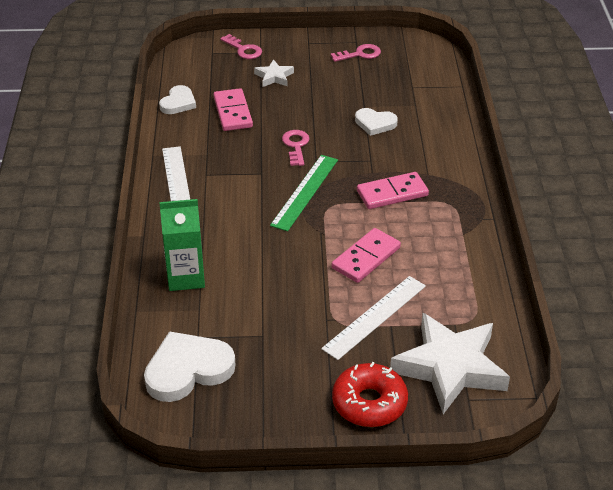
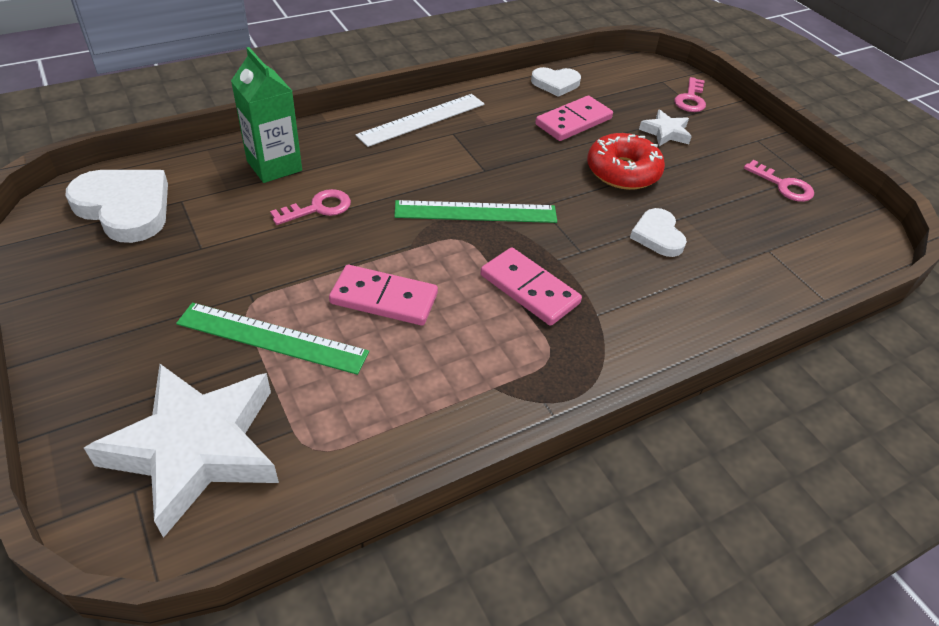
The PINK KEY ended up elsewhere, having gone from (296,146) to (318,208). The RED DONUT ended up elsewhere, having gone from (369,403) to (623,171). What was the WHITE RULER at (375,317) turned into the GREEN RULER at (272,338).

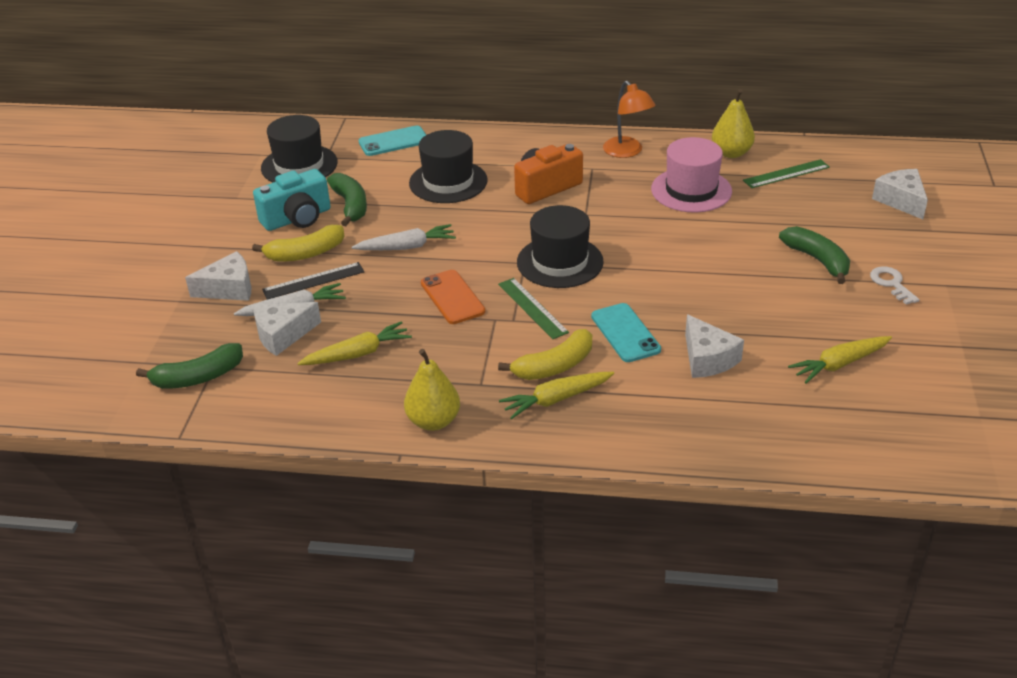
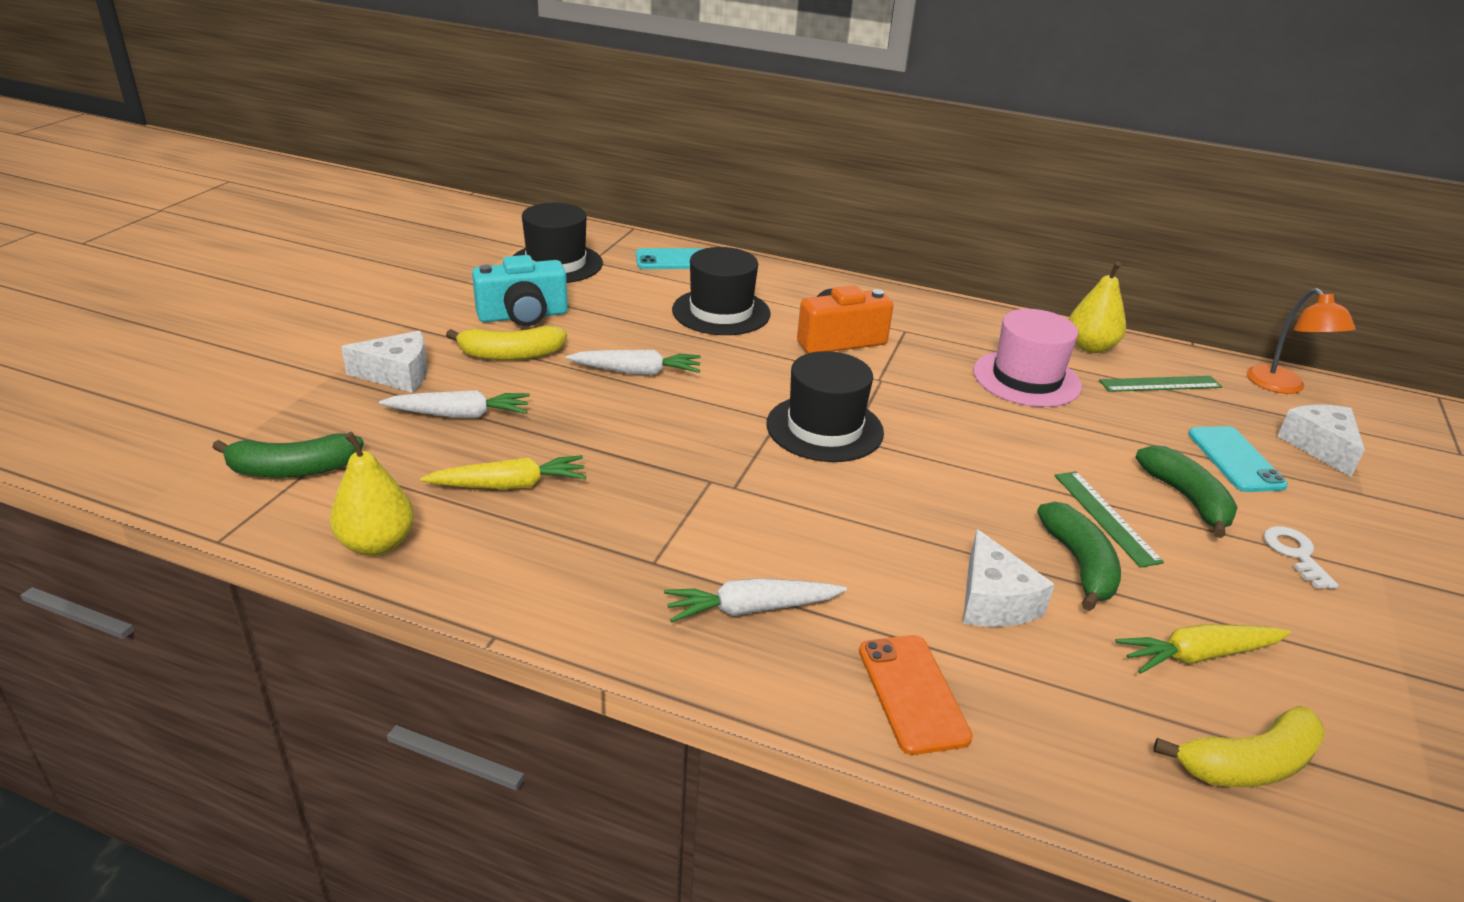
The second view lost the WHITE CHEESE at (282,335). The second view lost the BLACK RULER at (313,281). The GREEN BANANA ended up elsewhere, having gone from (350,205) to (1079,564). The YELLOW PEAR ended up elsewhere, having gone from (433,421) to (377,543). The ORANGE PHONE ended up elsewhere, having gone from (452,297) to (912,693). The GREEN RULER ended up elsewhere, having gone from (532,308) to (1106,517). The YELLOW BANANA ended up elsewhere, having gone from (555,366) to (1248,764). The TURQUOISE PHONE ended up elsewhere, having gone from (625,333) to (1235,459). The ORANGE LAMP ended up elsewhere, having gone from (627,152) to (1283,386). What was the YELLOW CARROT at (556,399) turned into the WHITE CARROT at (751,609).

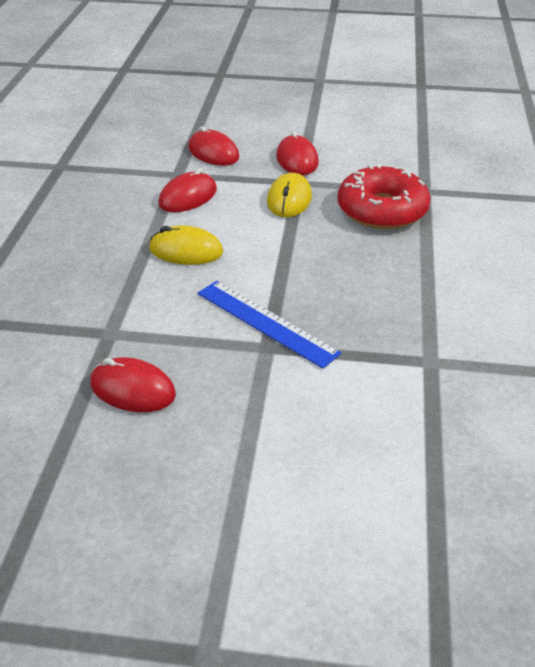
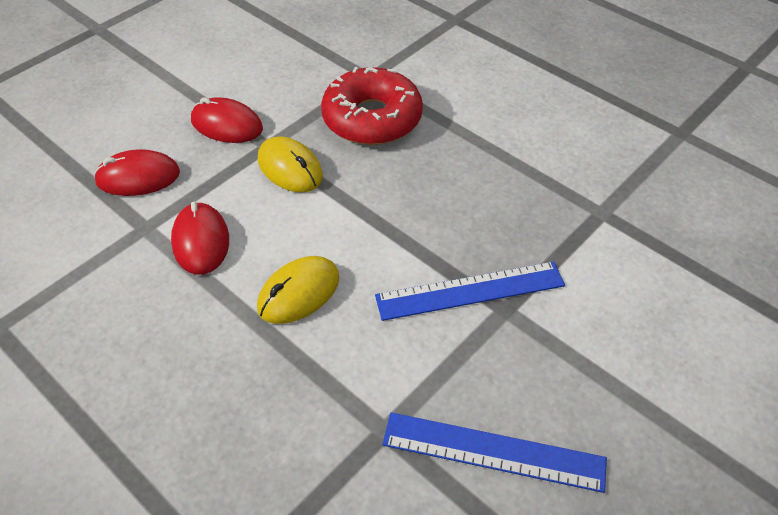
Where the RED MOUSE stood at (133,389), the BLUE RULER came to stand at (493,451).

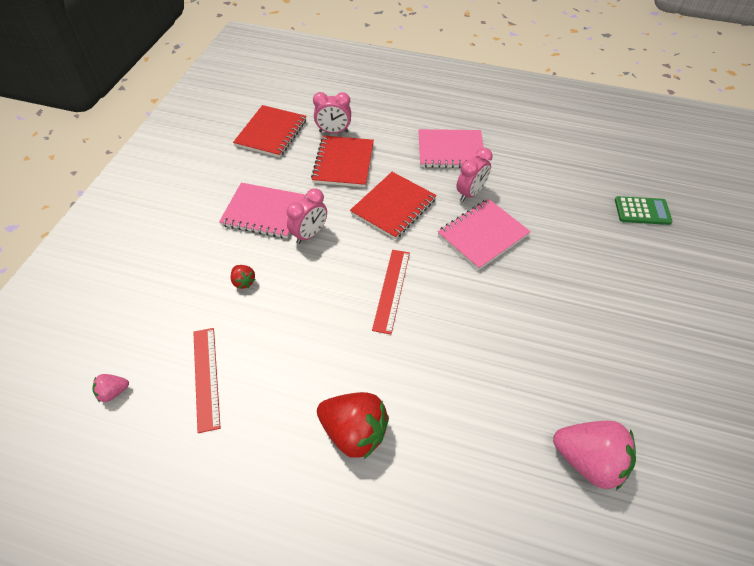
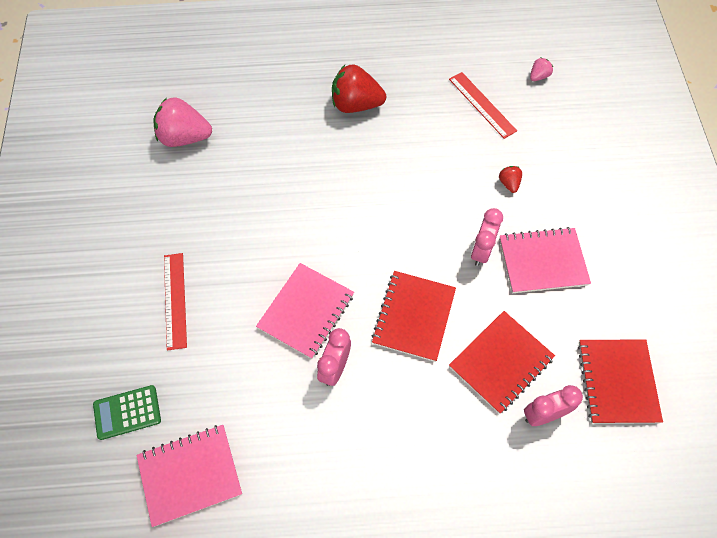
The RED RULER ended up elsewhere, having gone from (391,290) to (175,300). The PINK NOTEBOOK ended up elsewhere, having gone from (450,151) to (190,475). The RED STRAWBERRY at (243,282) ended up facing another way, 45 degrees clockwise from before. The RED NOTEBOOK at (343,163) ended up facing another way, 60 degrees clockwise from before.

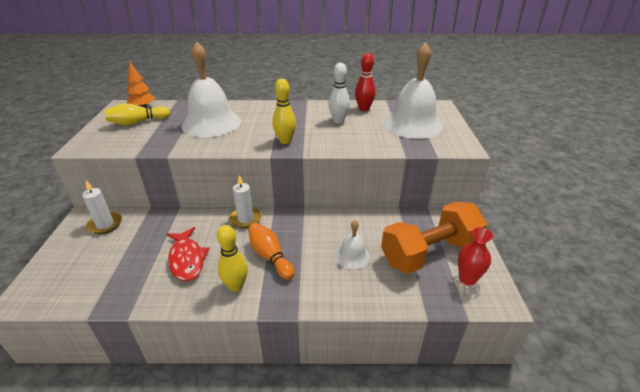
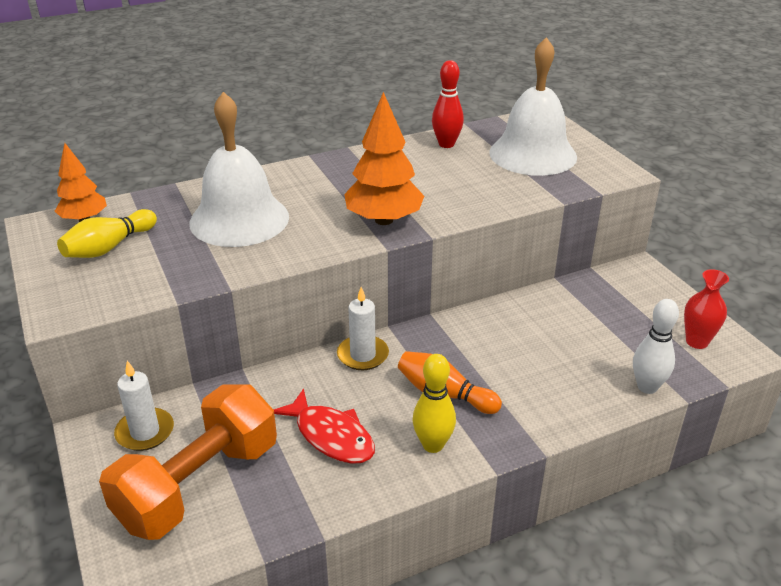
The second view lost the WHITE BELL at (352,256). The WHITE BOWLING PIN ended up elsewhere, having gone from (338,121) to (647,387). The ORANGE DUMBBELL ended up elsewhere, having gone from (429,253) to (198,485). Where the YELLOW BOWLING PIN stood at (285,141), the ORANGE TREE came to stand at (384,220).

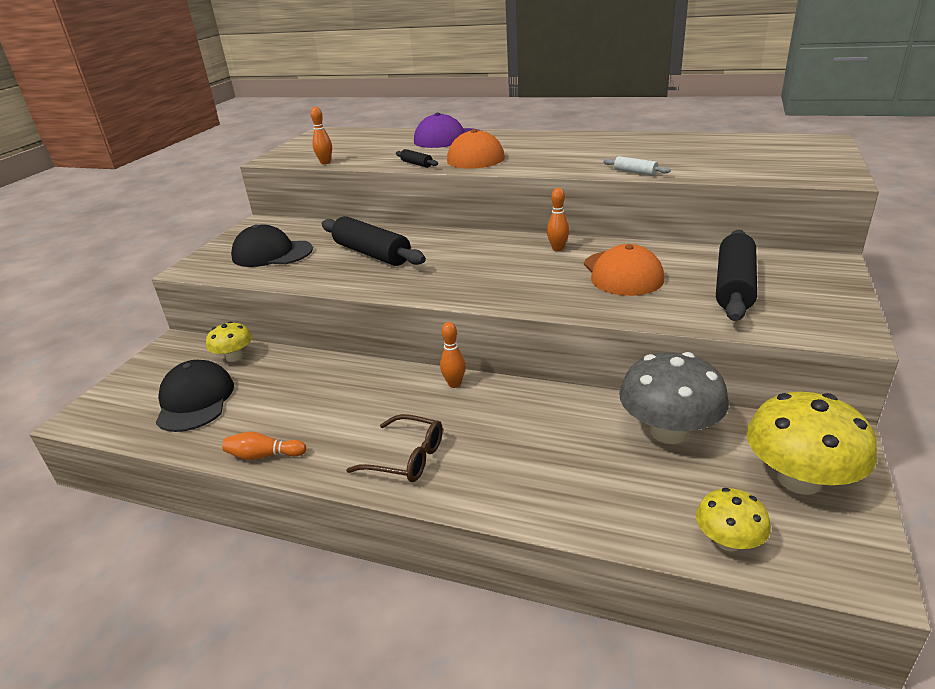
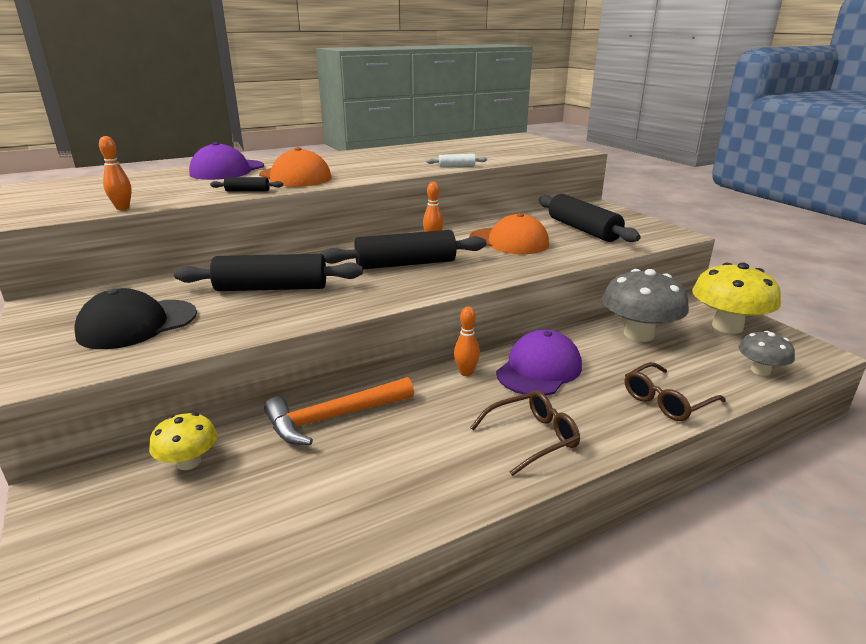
The second view lost the BLACK CAP at (195,400). The second view lost the ORANGE BOWLING PIN at (264,455). The second view gained the ORANGE HAMMER at (334,418). The second view gained the BLACK ROLLING PIN at (405,264). The second view gained the PURPLE CAP at (539,369). The second view gained the BROWN GLASSES at (667,400). What was the YELLOW MUSHROOM at (728,541) turned into the GREY MUSHROOM at (760,370).

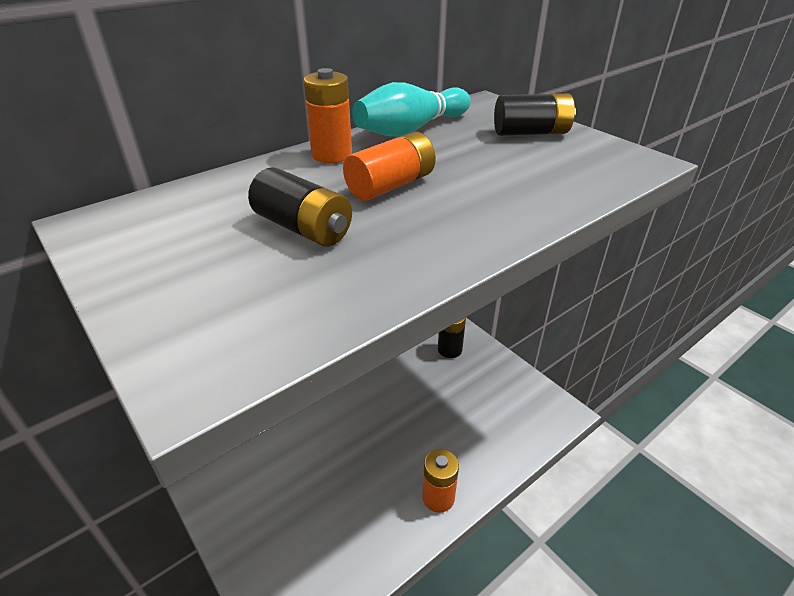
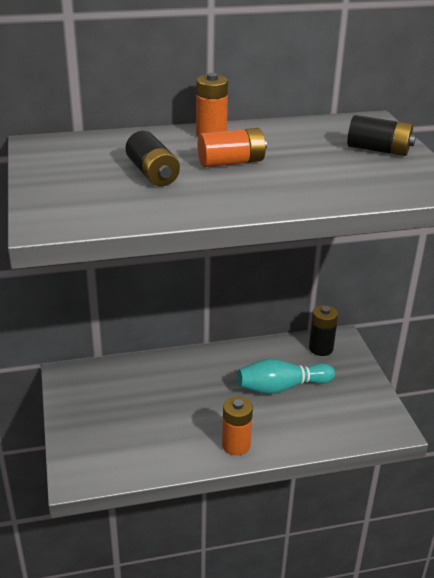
The TURQUOISE BOWLING PIN ended up elsewhere, having gone from (411,129) to (281,387).

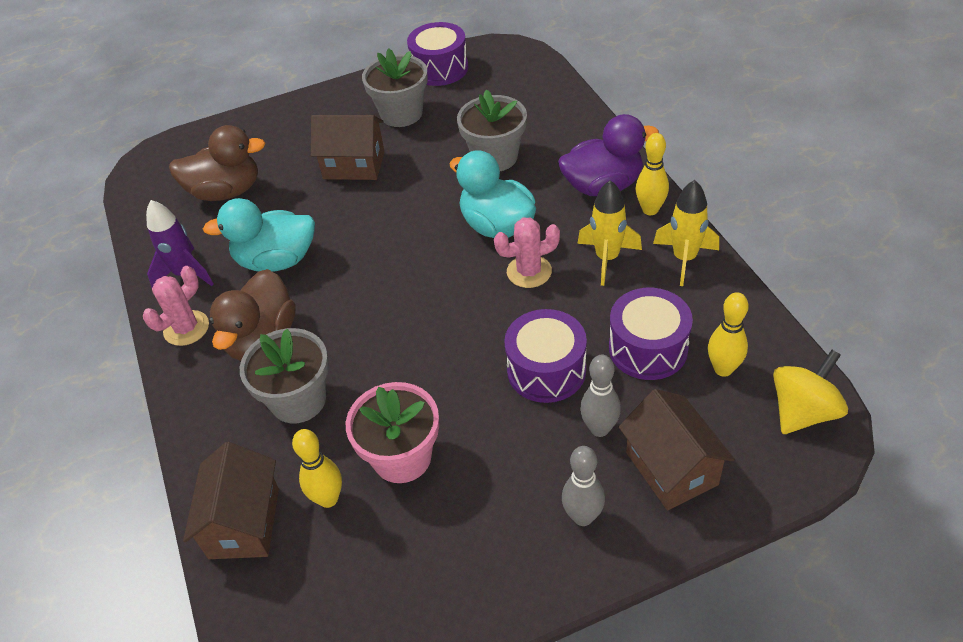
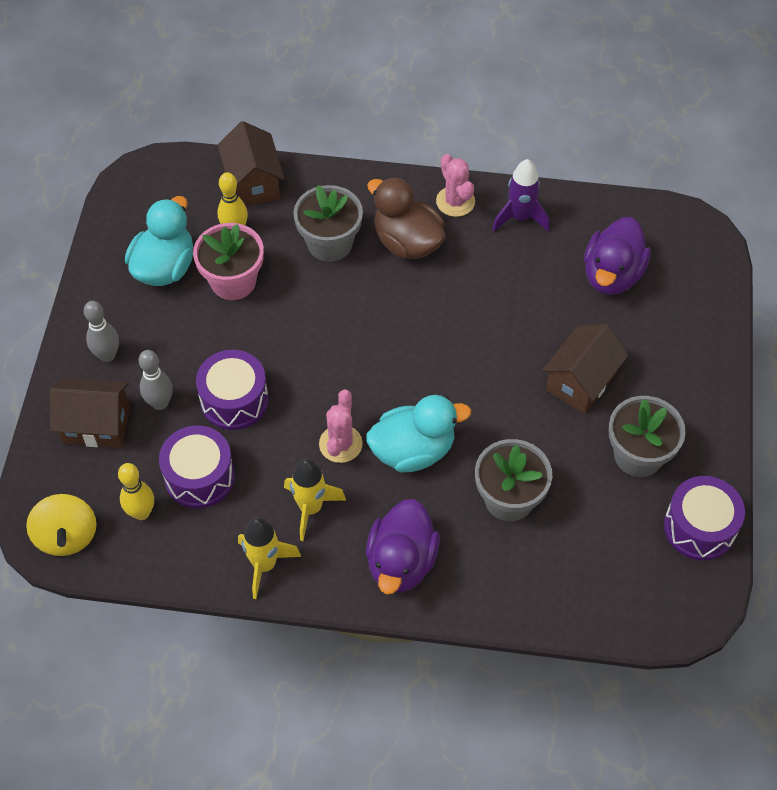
The second view lost the YELLOW BOWLING PIN at (650,210). The TURQUOISE DUCK ended up elsewhere, having gone from (276,260) to (165,267). What was the BROWN DUCK at (226,191) turned into the PURPLE DUCK at (612,275). The BROWN HOUSE at (244,523) ended up facing another way, 45 degrees clockwise from before.

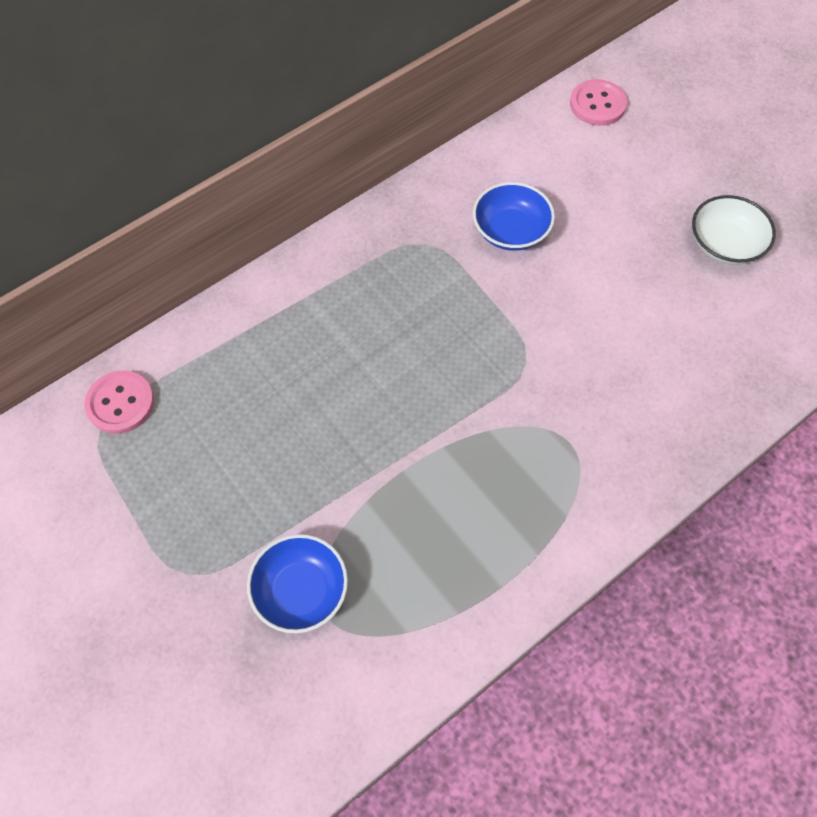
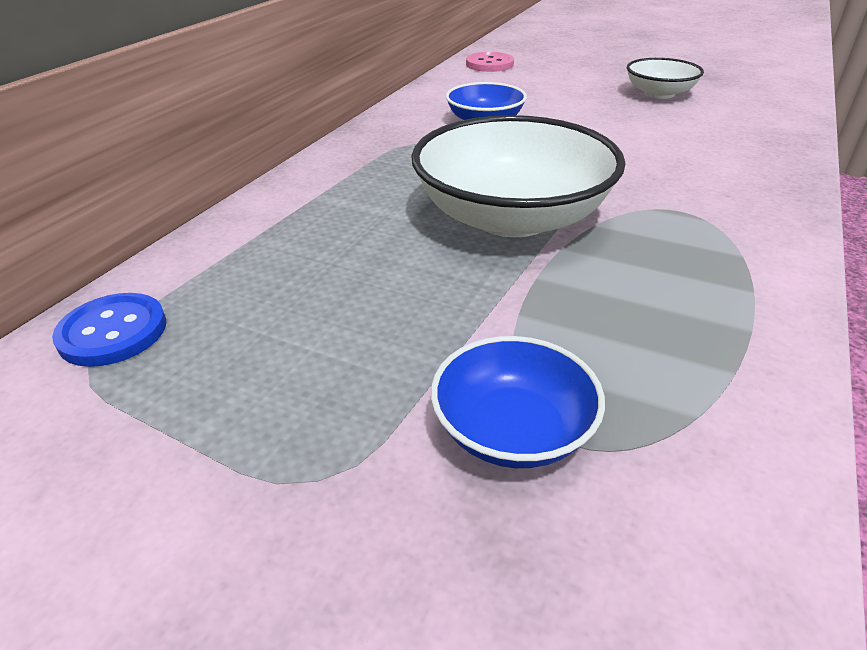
The second view gained the WHITE BOWL at (512,217). What was the PINK BUTTON at (120,403) turned into the BLUE BUTTON at (113,332).

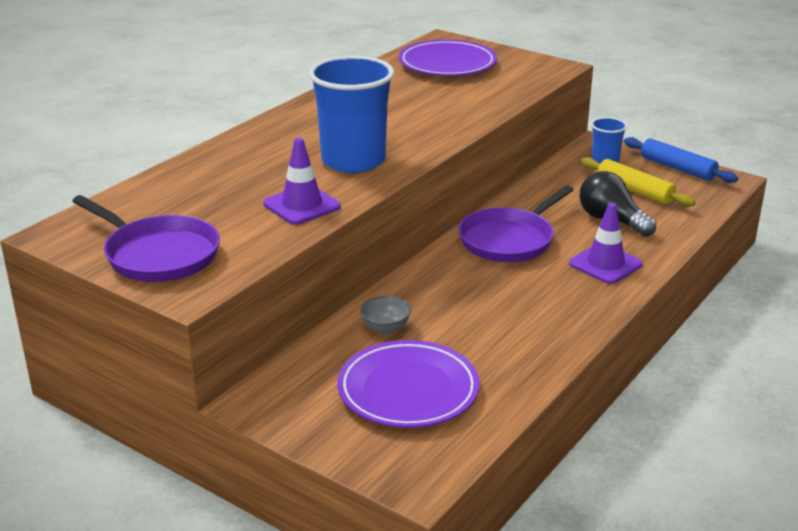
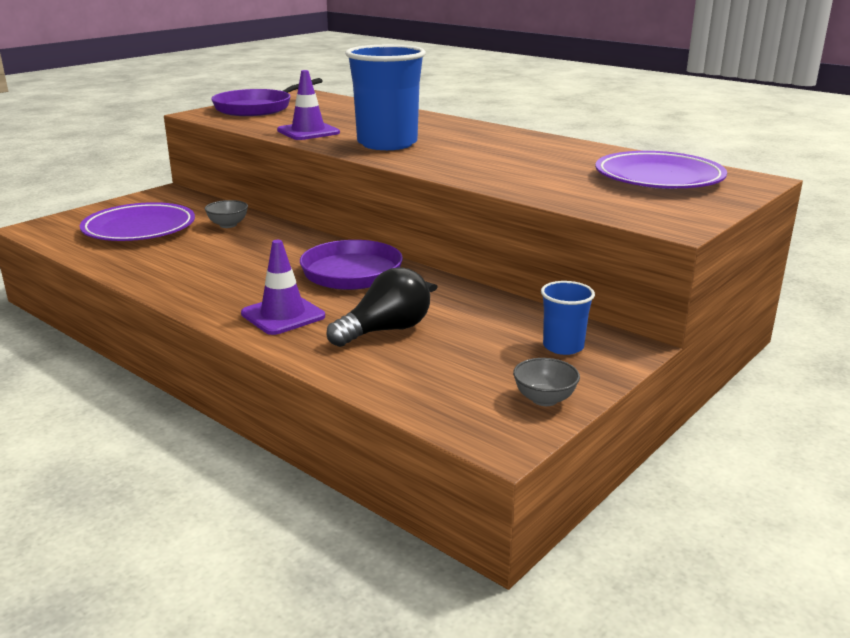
The second view lost the YELLOW ROLLING PIN at (635,190). Where the BLUE ROLLING PIN stood at (677,168), the GREY BOWL came to stand at (544,399).

